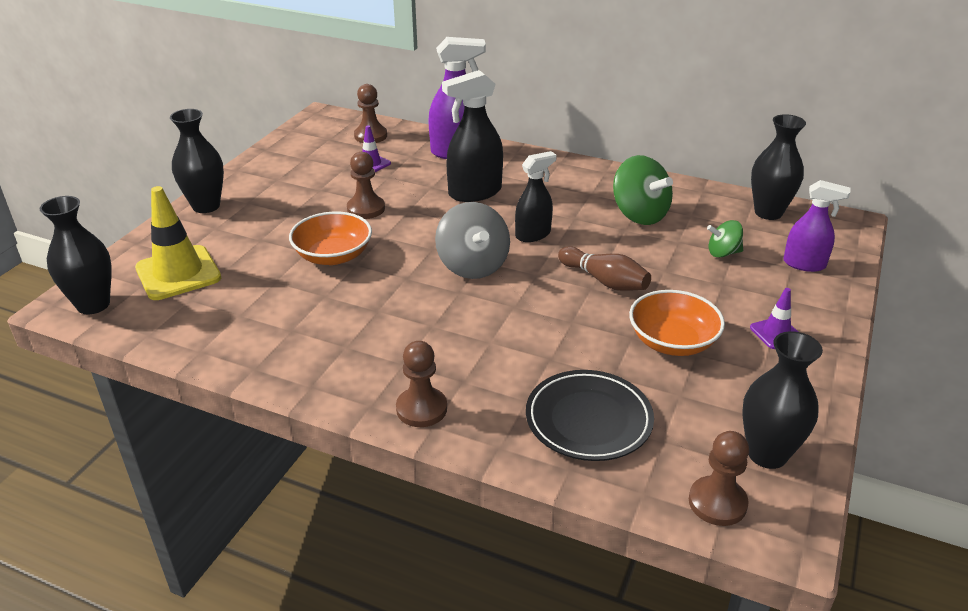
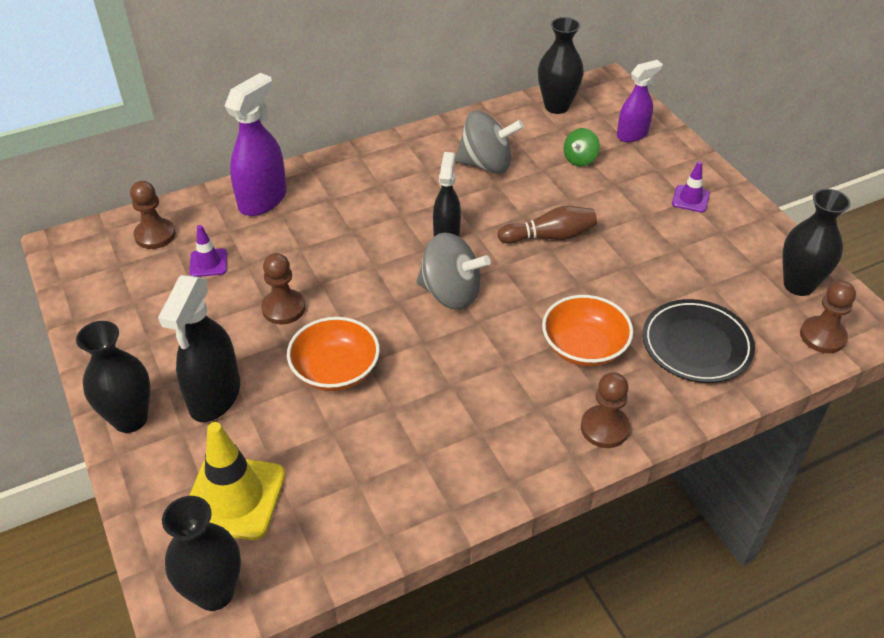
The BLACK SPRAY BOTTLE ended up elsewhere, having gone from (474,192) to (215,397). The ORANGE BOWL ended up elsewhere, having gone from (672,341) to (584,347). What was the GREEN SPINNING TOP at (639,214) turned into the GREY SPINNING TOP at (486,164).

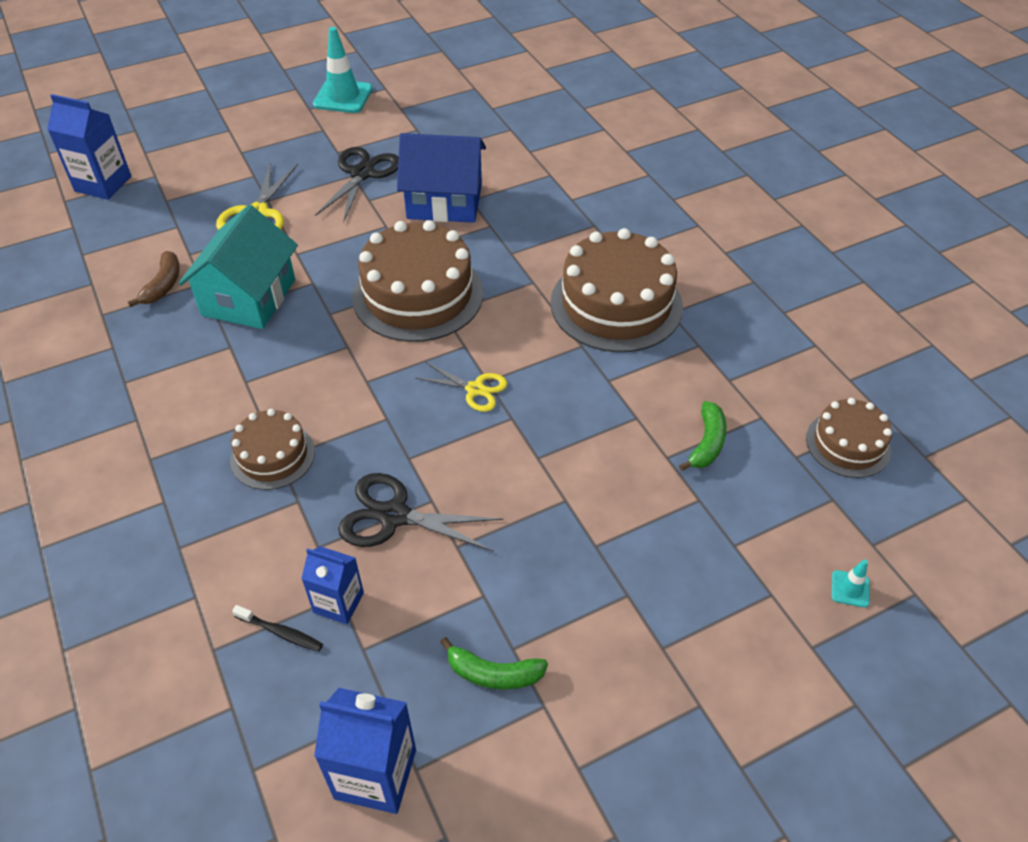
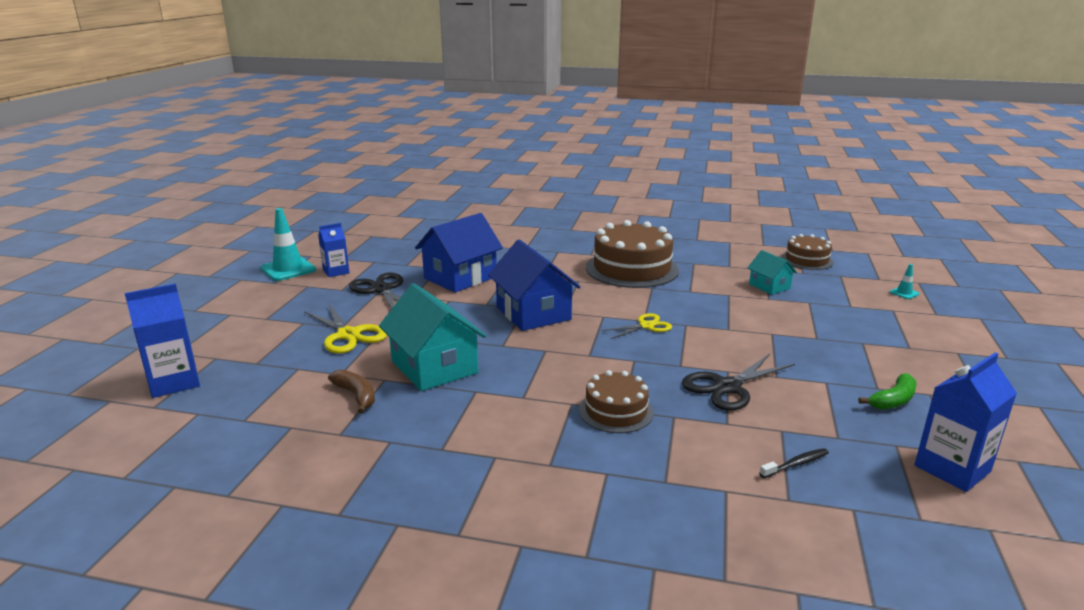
The BLUE CARTON ended up elsewhere, having gone from (338,602) to (336,271). Where the BROWN CAKE stood at (418,295), the BLUE HOUSE came to stand at (533,313). Where the GREEN BANANA stood at (707,443), the TURQUOISE HOUSE came to stand at (769,286).

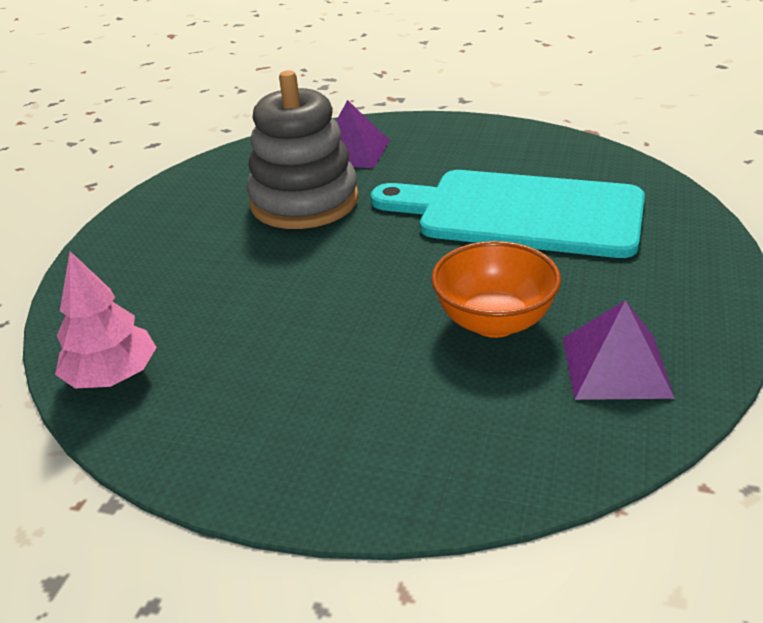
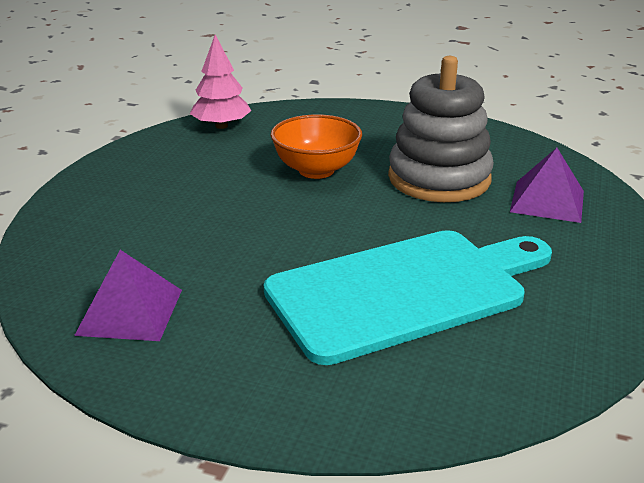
The ORANGE BOWL ended up elsewhere, having gone from (494,322) to (316,170). The TURQUOISE CUTTING BOARD at (520,213) ended up facing another way, 45 degrees clockwise from before.

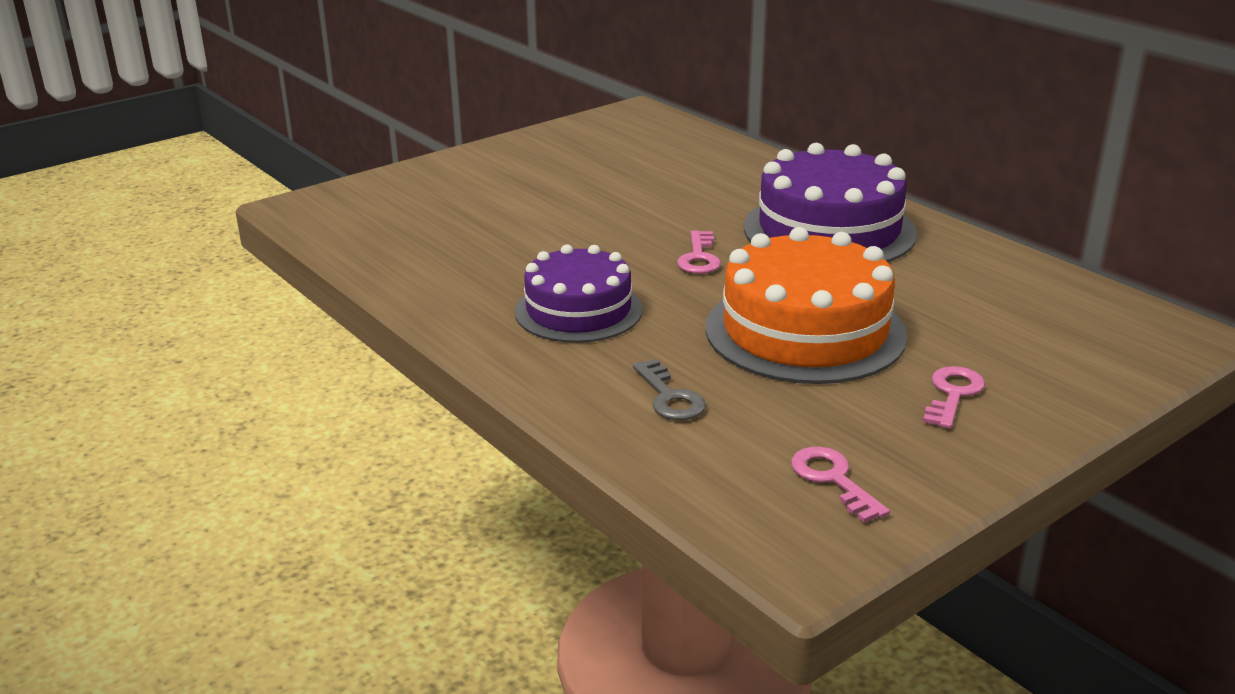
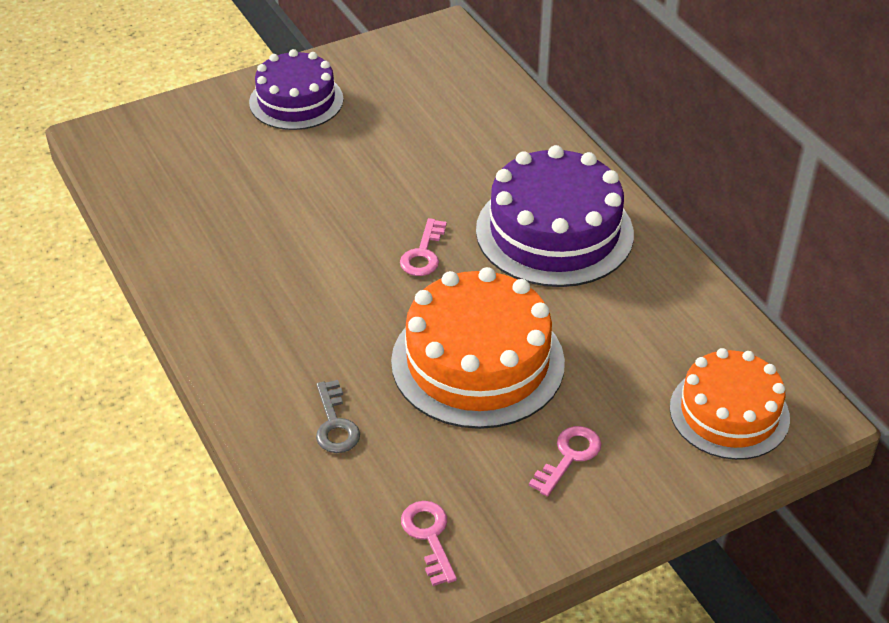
The second view gained the ORANGE CAKE at (729,413). The PURPLE CAKE ended up elsewhere, having gone from (578,310) to (296,101).

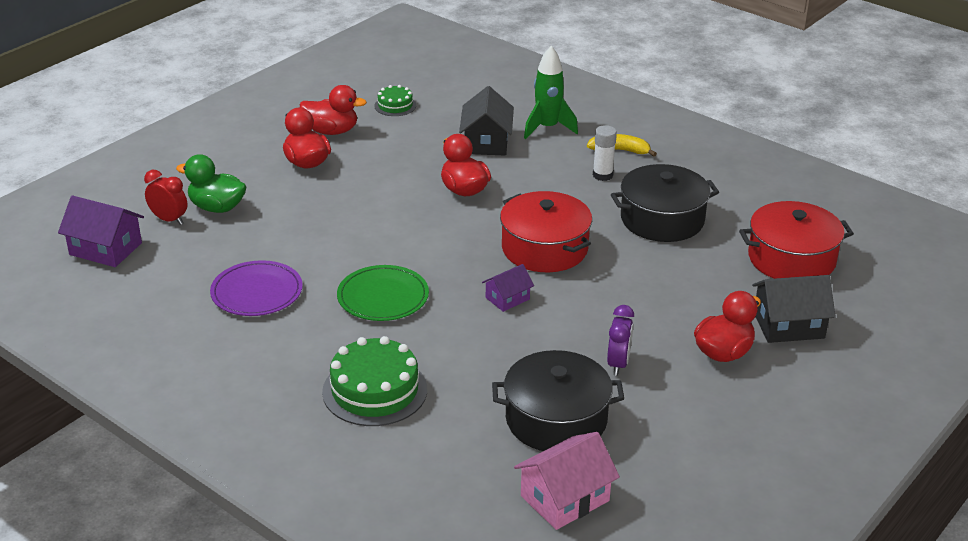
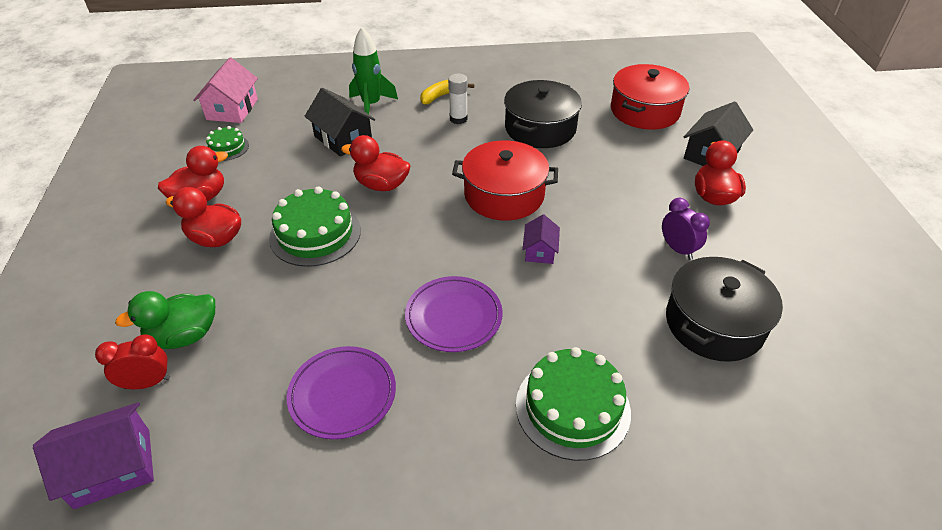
The second view gained the GREEN CAKE at (315,234). The PINK HOUSE ended up elsewhere, having gone from (564,498) to (232,109). What was the GREEN PLATE at (383,297) turned into the PURPLE PLATE at (453,316).

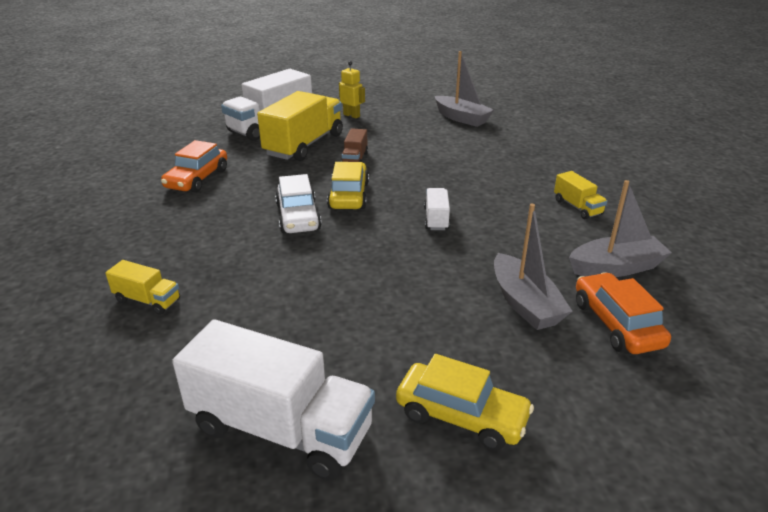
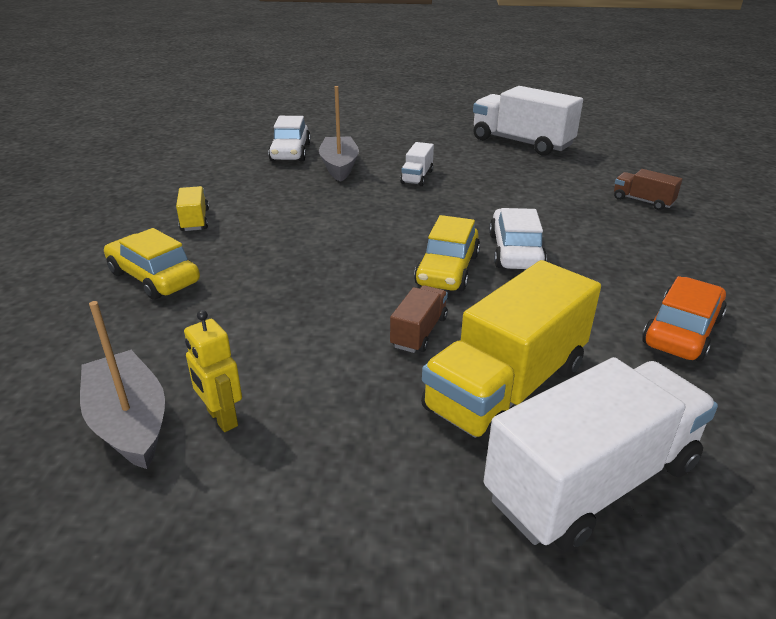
The second view lost the GREY BOAT at (616,268). The YELLOW ROBOT ended up elsewhere, having gone from (351,115) to (221,418). The YELLOW CAR ended up elsewhere, having gone from (461,416) to (154,277). The WHITE TRUCK ended up elsewhere, having gone from (436,219) to (417,177). What was the YELLOW TRUCK at (147,300) turned into the BROWN TRUCK at (642,201). What was the ORANGE CAR at (616,324) turned into the WHITE CAR at (290,152).

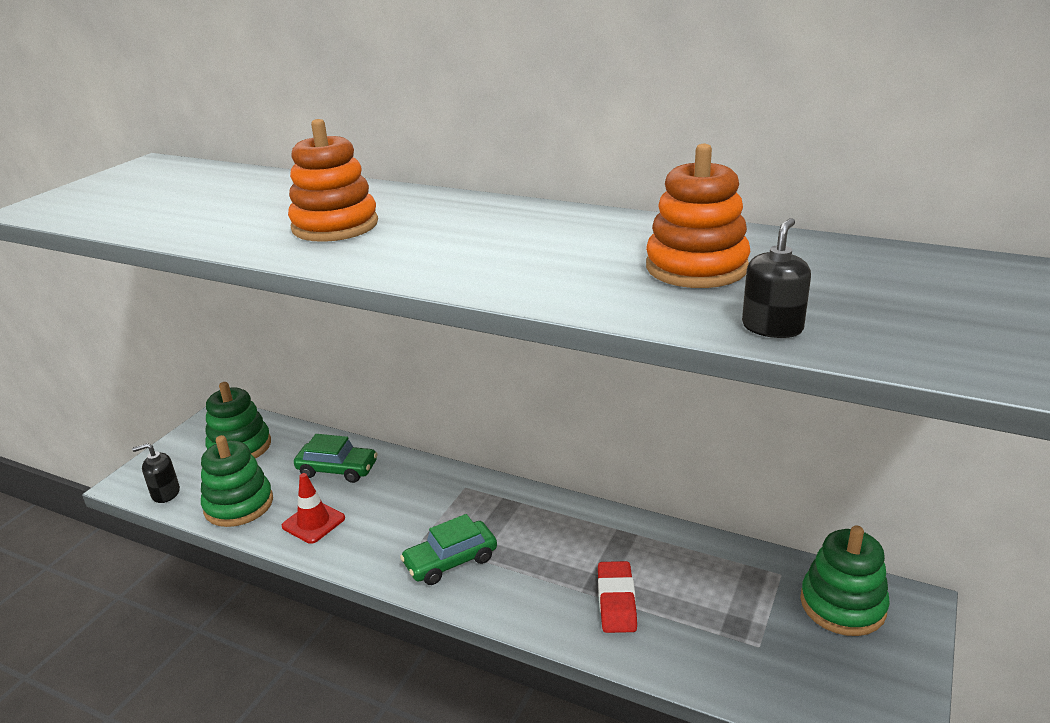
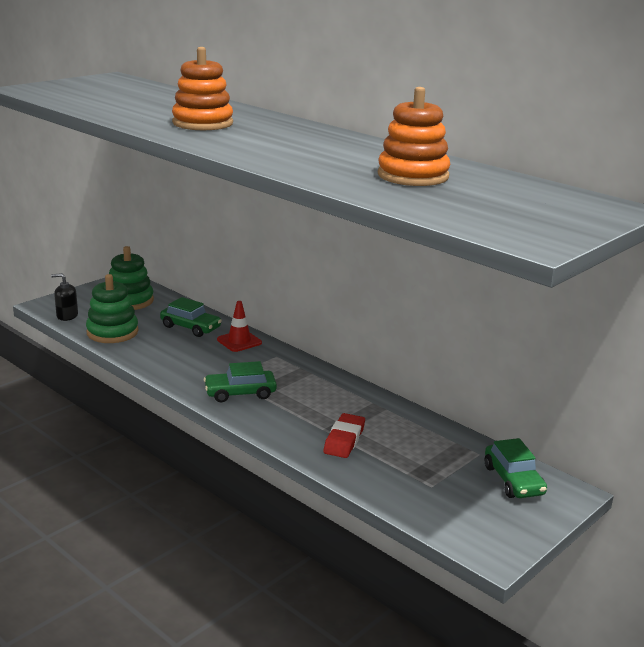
The second view lost the BLACK SOAP DISPENSER at (772,327). The RED TRAFFIC CONE ended up elsewhere, having gone from (313,522) to (239,341). Where the GREEN STACKING TOY stood at (842,605), the GREEN CAR came to stand at (513,480).

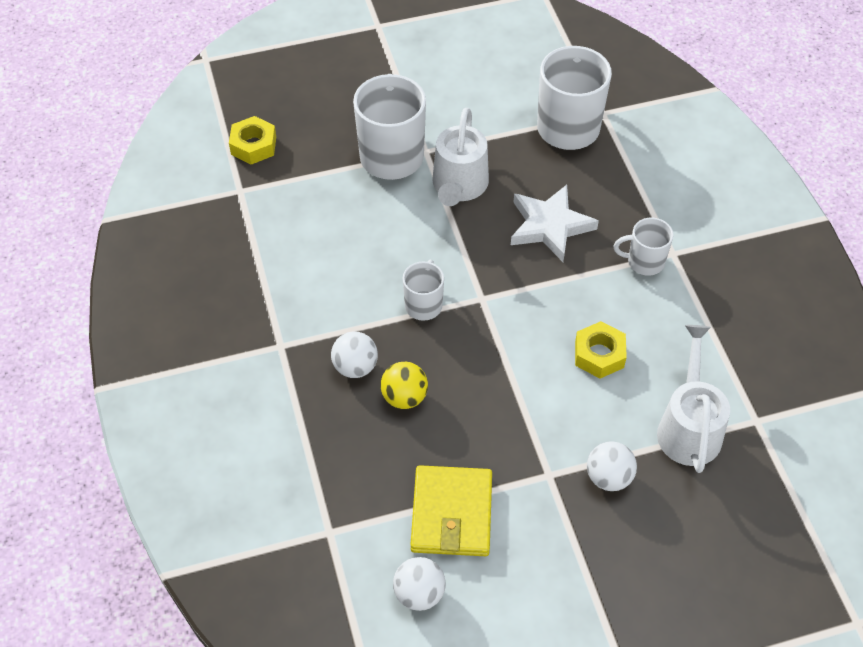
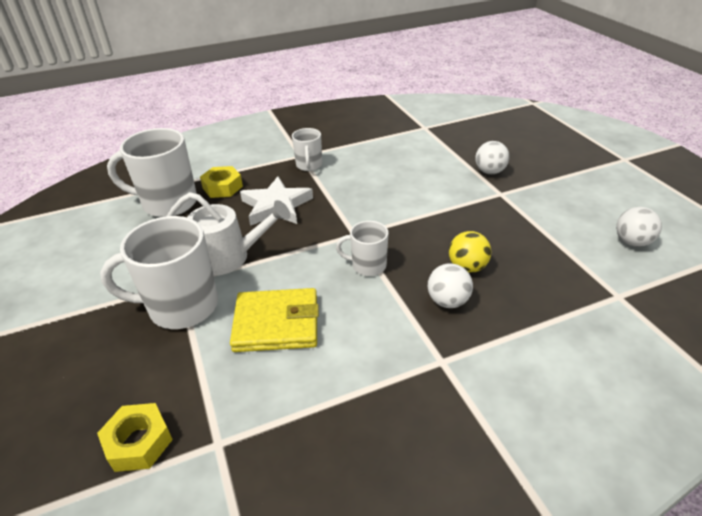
The second view lost the WHITE WATERING CAN at (689,426). The YELLOW WALLET ended up elsewhere, having gone from (451,514) to (276,323). The YELLOW NUT ended up elsewhere, having gone from (599,355) to (222,187).

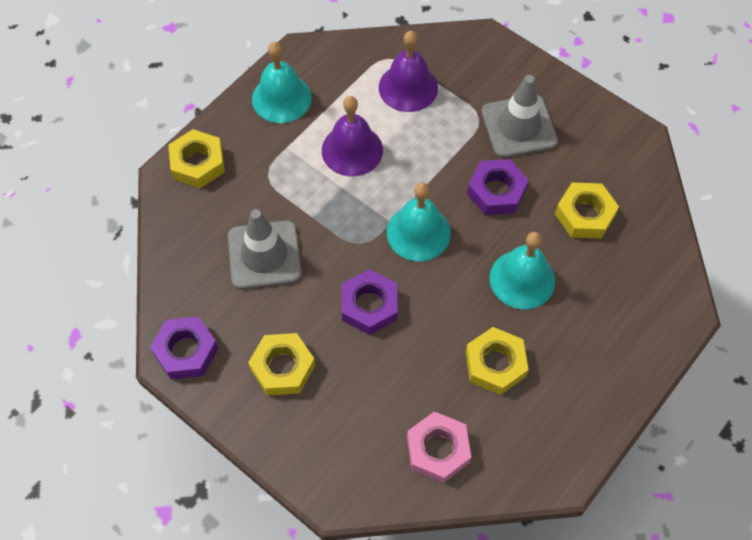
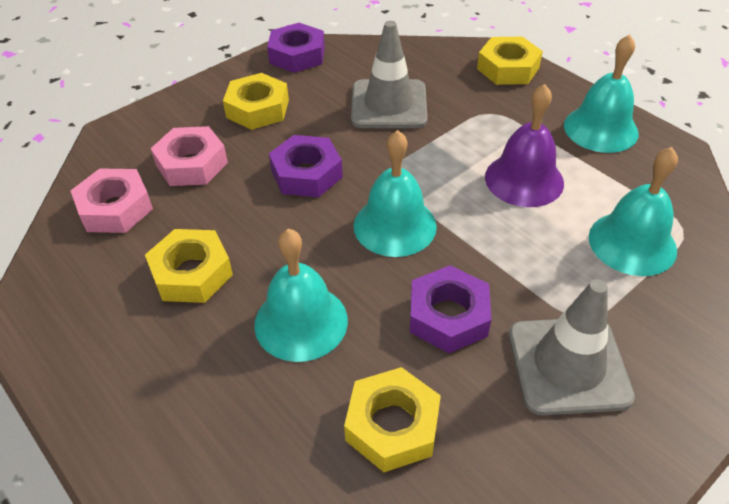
The second view gained the PINK NUT at (191,164). What was the PURPLE BELL at (408,87) turned into the TURQUOISE BELL at (632,243).

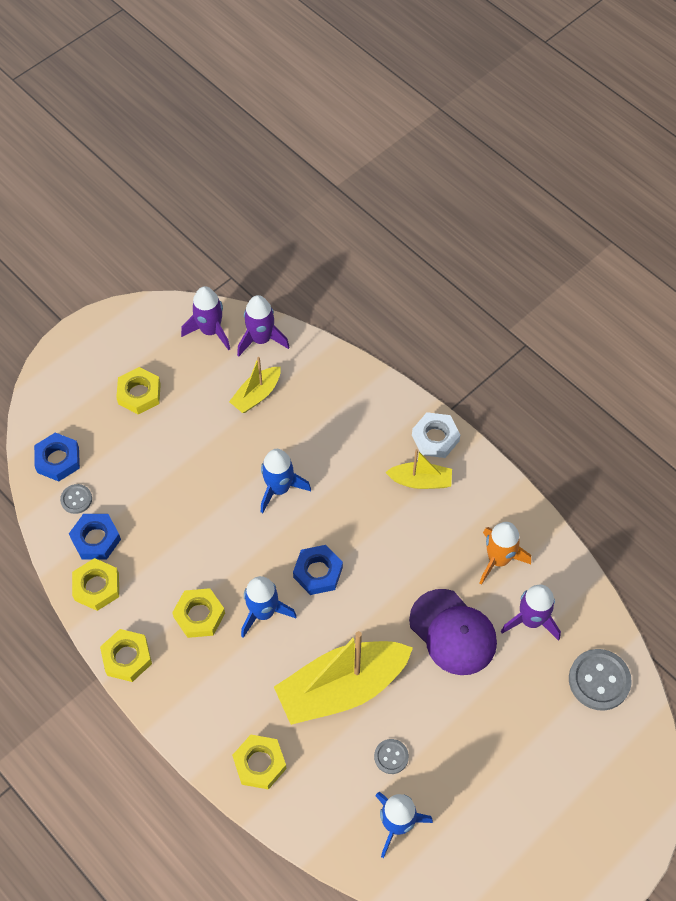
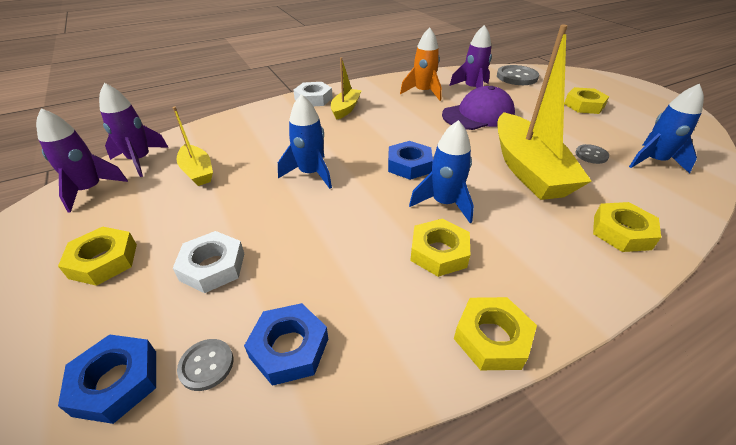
The second view gained the WHITE NUT at (212,267). The YELLOW NUT ended up elsewhere, having gone from (97,587) to (584,105).

